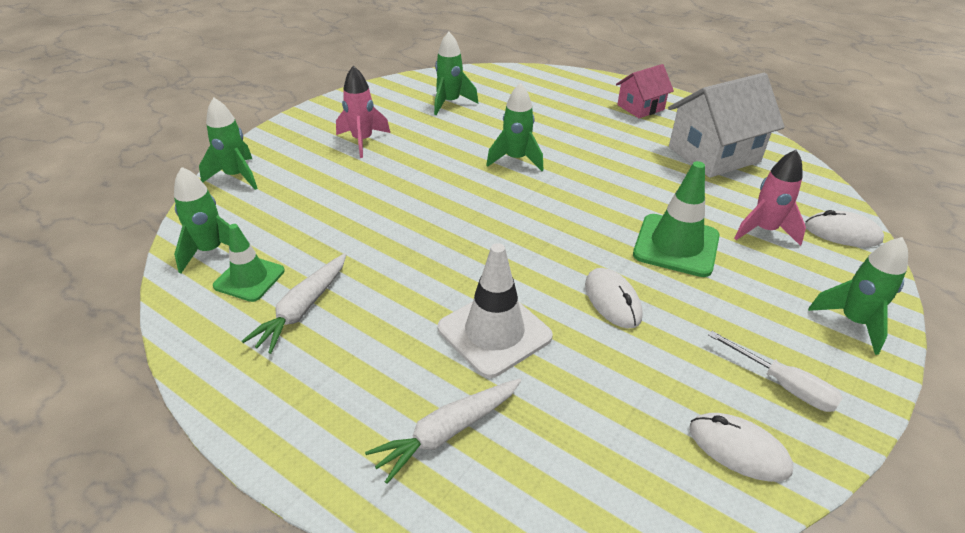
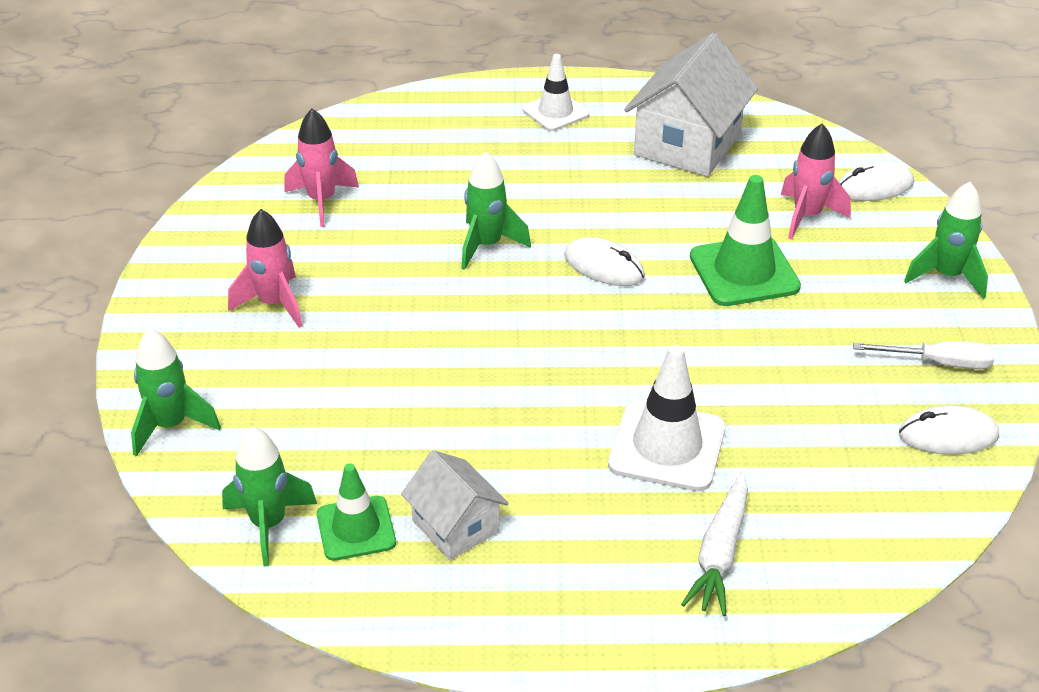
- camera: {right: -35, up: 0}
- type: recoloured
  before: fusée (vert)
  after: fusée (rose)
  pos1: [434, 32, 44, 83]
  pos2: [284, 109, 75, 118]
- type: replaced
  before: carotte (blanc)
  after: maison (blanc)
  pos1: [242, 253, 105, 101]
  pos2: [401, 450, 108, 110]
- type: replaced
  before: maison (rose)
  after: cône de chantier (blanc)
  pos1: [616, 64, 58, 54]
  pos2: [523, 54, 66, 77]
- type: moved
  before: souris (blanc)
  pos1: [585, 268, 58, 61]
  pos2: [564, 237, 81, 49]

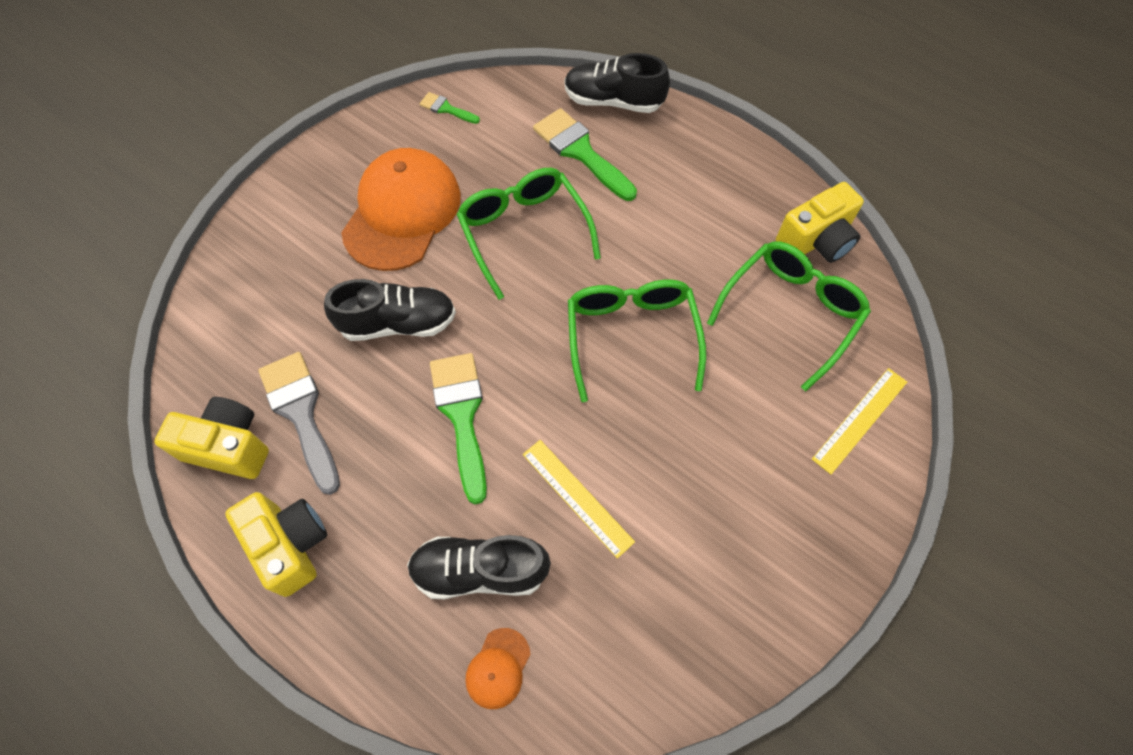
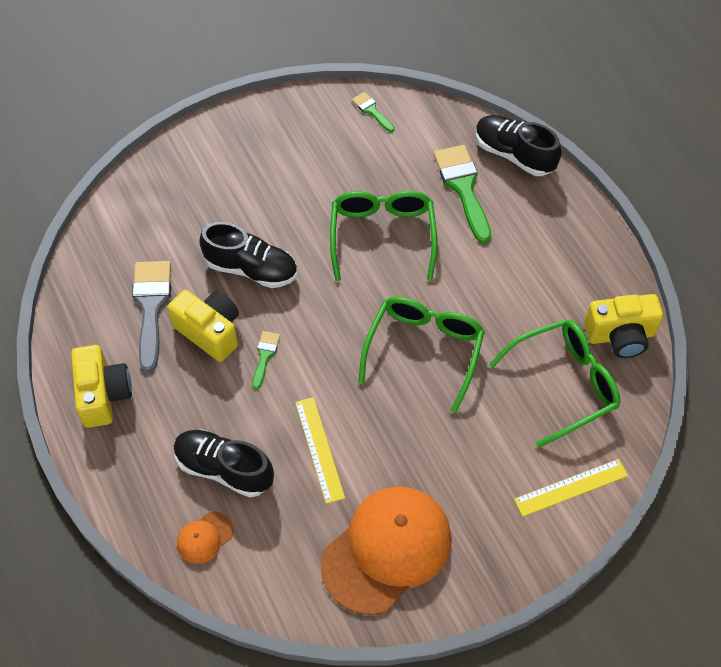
- camera: {right: 25, up: -5}
- type: moved
  before: appareil photo (jaune)
  pos1: [154, 397, 115, 82]
  pos2: [167, 290, 72, 72]
- type: resized
  before: pinceau (vert)
  pos1: [430, 353, 57, 151]
  pos2: [252, 331, 28, 58]
  scale: 0.5
- type: moved
  before: casquette (orange)
  pos1: [341, 148, 120, 123]
  pos2: [320, 486, 132, 129]

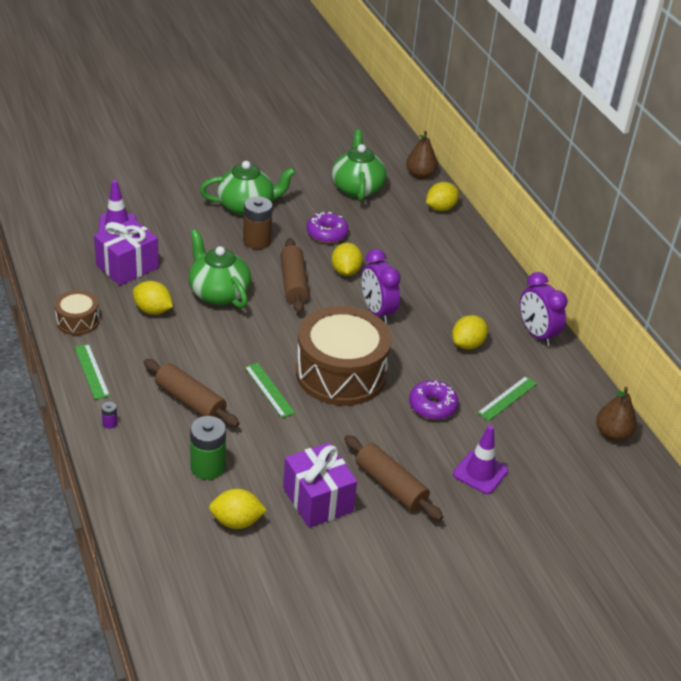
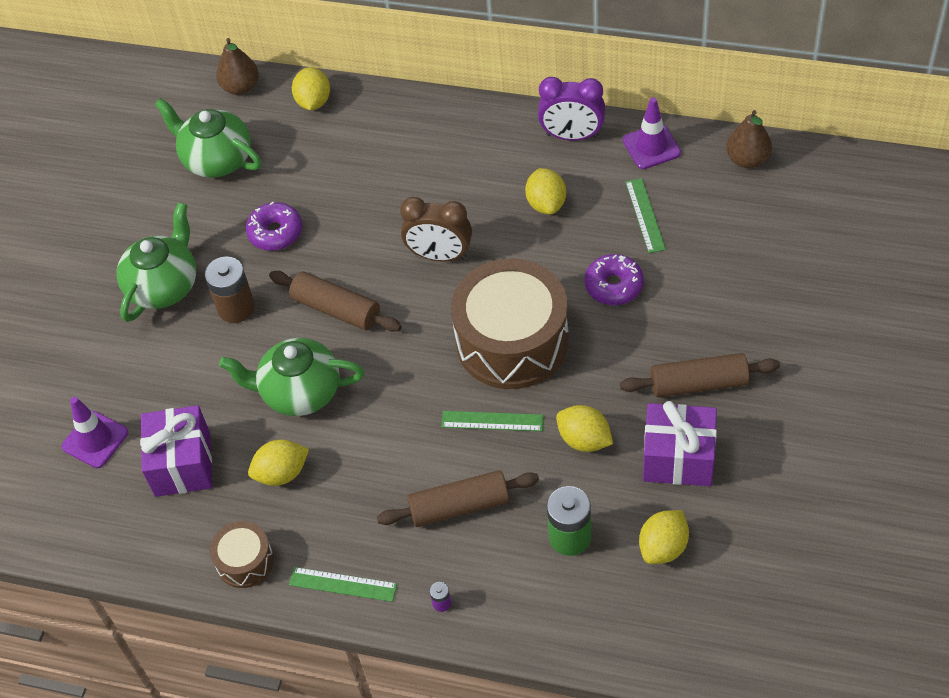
- camera: {right: -45, up: 15}
- type: recoloured
  before: réveil (violet)
  after: réveil (marron)
  pos1: [362, 249, 39, 75]
  pos2: [400, 197, 72, 65]
- type: moved
  before: citron (jaune)
  pos1: [331, 242, 32, 34]
  pos2: [556, 405, 57, 47]
- type: moved
  before: cône de chantier (violet)
  pos1: [453, 425, 55, 69]
  pos2: [623, 97, 58, 72]

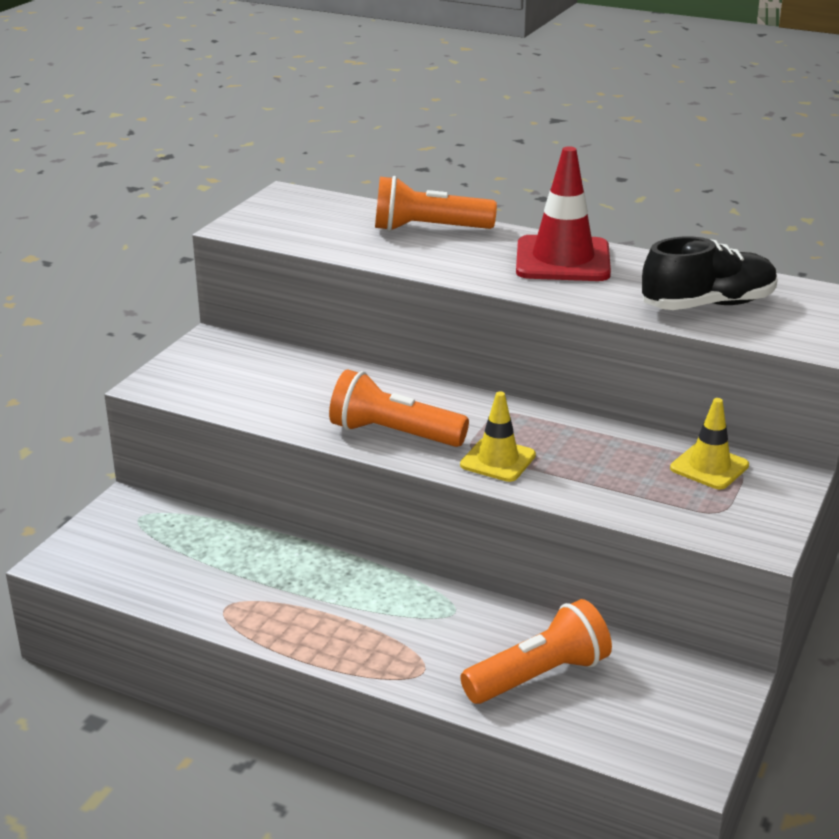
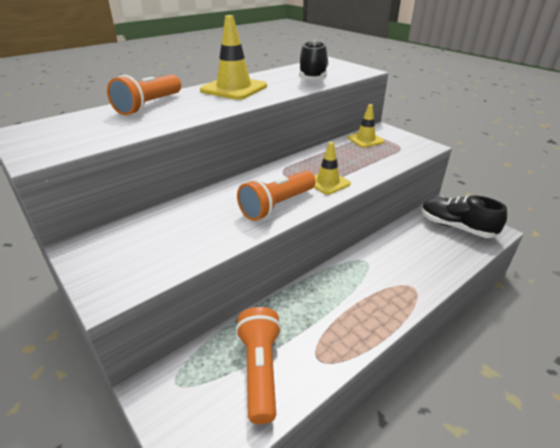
- camera: {right: -65, up: 5}
- type: recoloured
  before: cône de chantier (rouge)
  after: cône de chantier (jaune)
  pos1: [516, 147, 95, 134]
  pos2: [200, 15, 67, 85]
- type: moved
  before: lampe de poche (orange)
  pos1: [460, 599, 152, 105]
  pos2: [236, 307, 46, 117]
- type: added
  after: chaussure (noir)
  pos2: [421, 196, 86, 42]

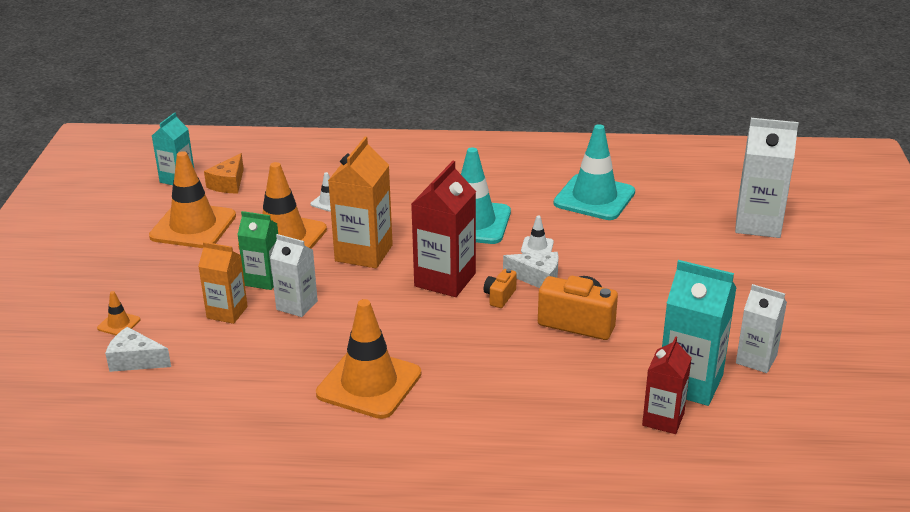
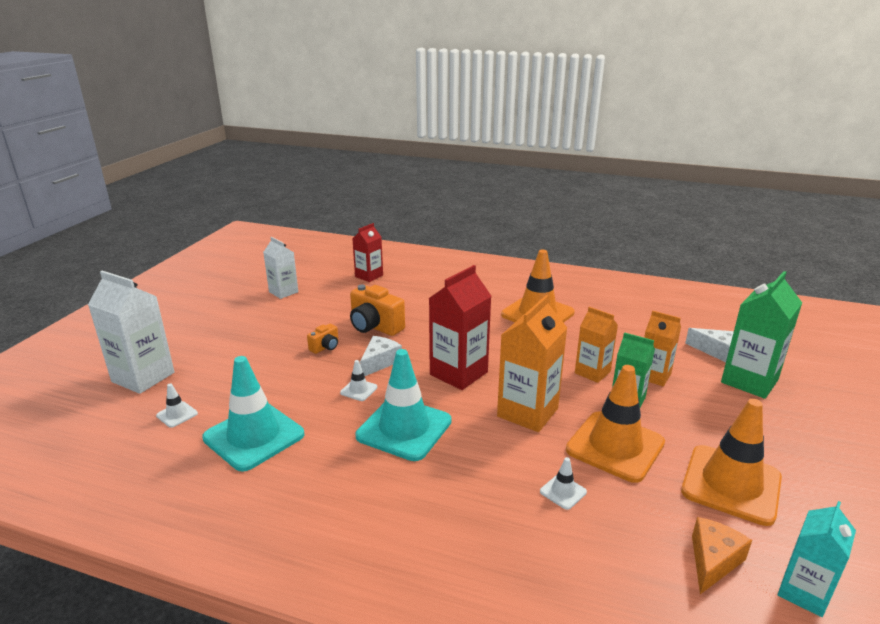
- camera: {right: -165, up: -5}
- type: added
  after: cône de chantier (blanc)
  pos2: [156, 383, 42, 45]
- type: moved
  before: appareil photo (orange)
  pos1: [484, 269, 33, 39]
  pos2: [307, 324, 32, 30]
- type: turned
  before: fromage (blanc)
  pos1: [503, 252, 56, 36]
  pos2: [360, 336, 42, 40]
  turn: 90
- type: recoloured
  before: brique de lait (blanc)
  after: brique de lait (orange)
  pos1: [270, 234, 48, 83]
  pos2: [575, 307, 43, 76]
- type: replaced
  before: cône de chantier (orange)
  after: brique de lait (vert)
  pos1: [97, 291, 43, 44]
  pos2: [721, 271, 81, 128]
- type: removed
  before: brique de lait (turquoise)
  pos1: [662, 260, 75, 146]

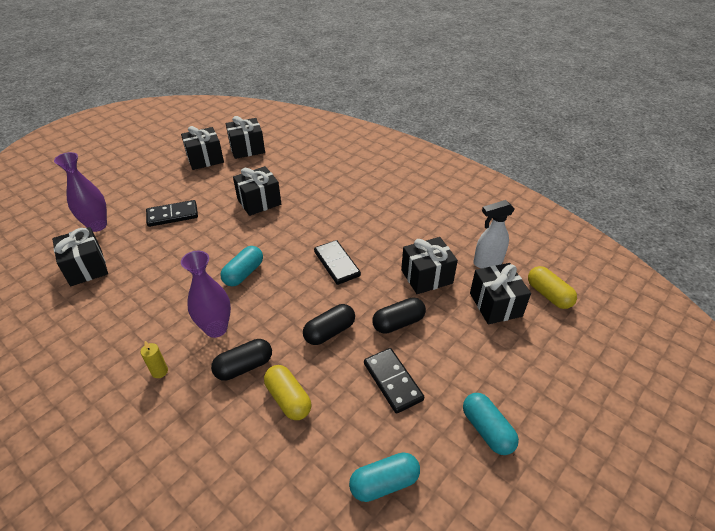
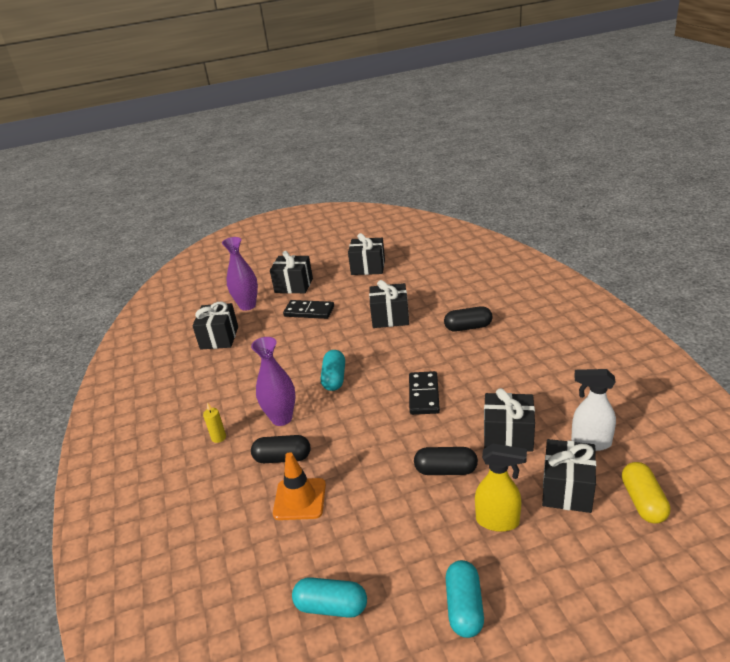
- camera: {right: 35, up: -10}
- type: moved
  before: cadeau (noir)
  pos1: [226, 116, 39, 43]
  pos2: [270, 251, 43, 42]
- type: replaced
  before: gélule (jaune)
  after: cône de chantier (orange)
  pos1: [264, 365, 47, 55]
  pos2: [273, 452, 53, 68]
- type: turned
  before: gélule (turquoise)
  pos1: [220, 246, 43, 40]
  pos2: [321, 350, 24, 41]
  turn: -60
- type: moved
  before: gélule (noir)
  pos1: [303, 304, 52, 41]
  pos2: [444, 306, 48, 25]
- type: added
  after: vaporisateur (jaune)
  pos2: [475, 444, 52, 88]
- type: removed
  before: domino (noir)
  pos1: [364, 348, 60, 66]

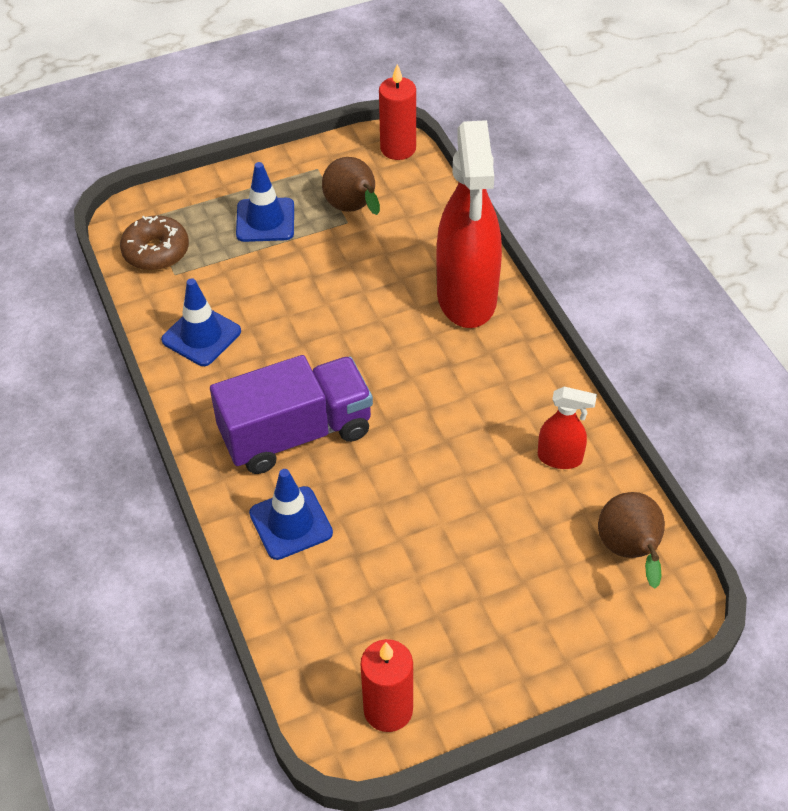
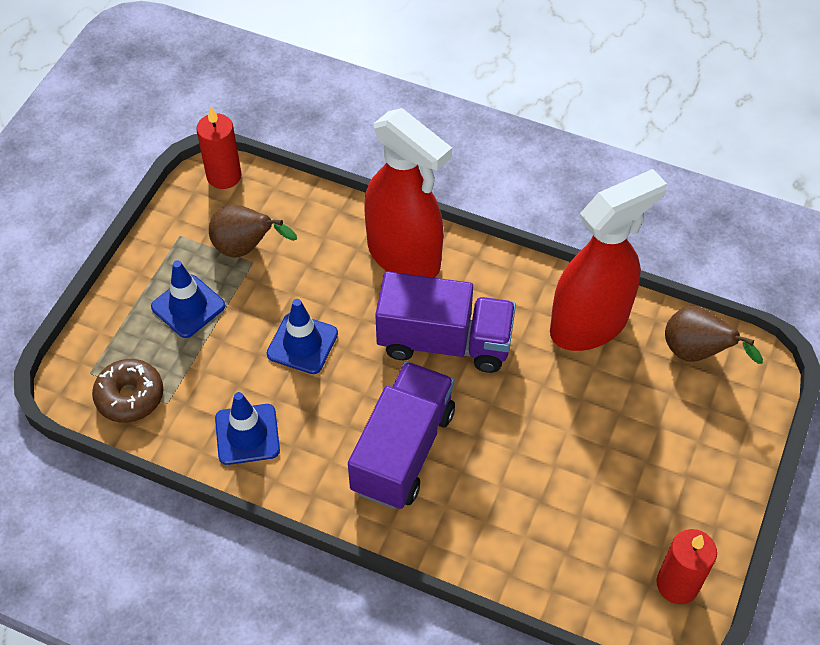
- camera: {right: -45, up: 5}
- type: moved
  before: cône de chantier (bleu)
  pos1: [249, 469, 84, 91]
  pos2: [267, 299, 71, 75]
- type: added
  after: camion (violet)
  pos2: [375, 271, 141, 102]
- type: resized
  before: vaporisateur (rouge)
  pos1: [538, 387, 59, 82]
  pos2: [550, 169, 117, 182]
  scale: 2.23

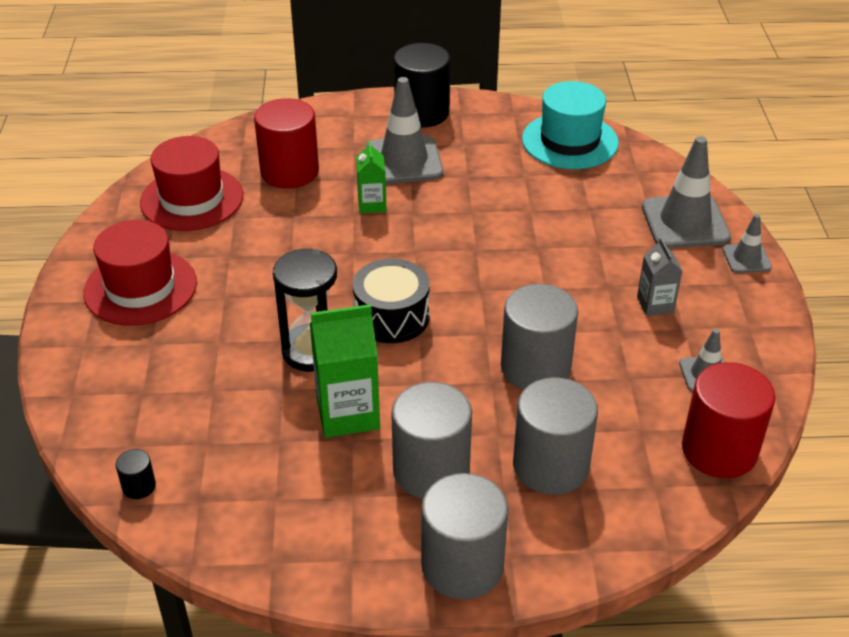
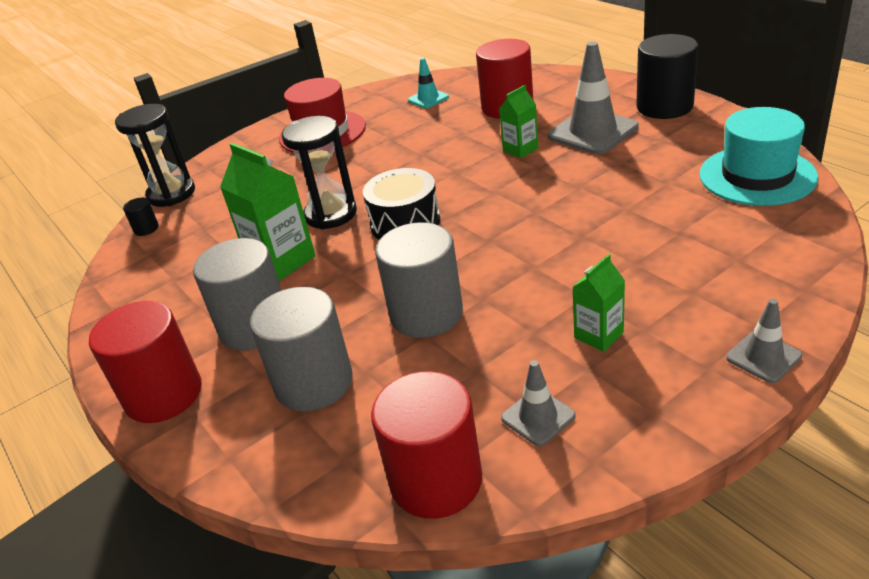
- camera: {right: 60, up: -5}
- type: recoloured
  before: cylindre (gris)
  after: cylindre (rouge)
  pos1: [421, 473, 88, 127]
  pos2: [89, 301, 113, 122]
- type: added
  after: sablier (noir)
  pos2: [115, 104, 80, 103]
- type: replaced
  before: chapeau (rouge)
  after: cône de chantier (turquoise)
  pos1: [140, 136, 103, 95]
  pos2: [408, 58, 41, 50]
- type: recoloured
  before: brique de lait (gris)
  after: brique de lait (vert)
  pos1: [637, 238, 45, 78]
  pos2: [573, 254, 52, 98]
- type: removed
  before: cône de chantier (gris)
  pos1: [642, 136, 89, 112]

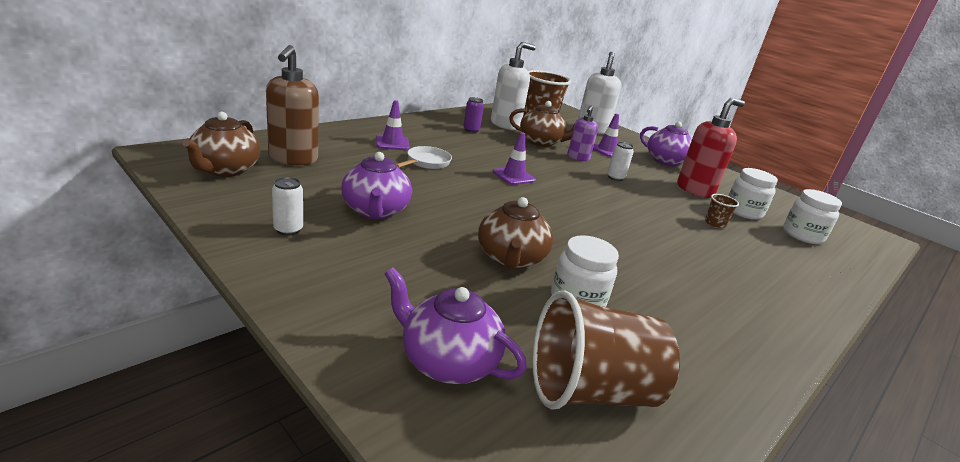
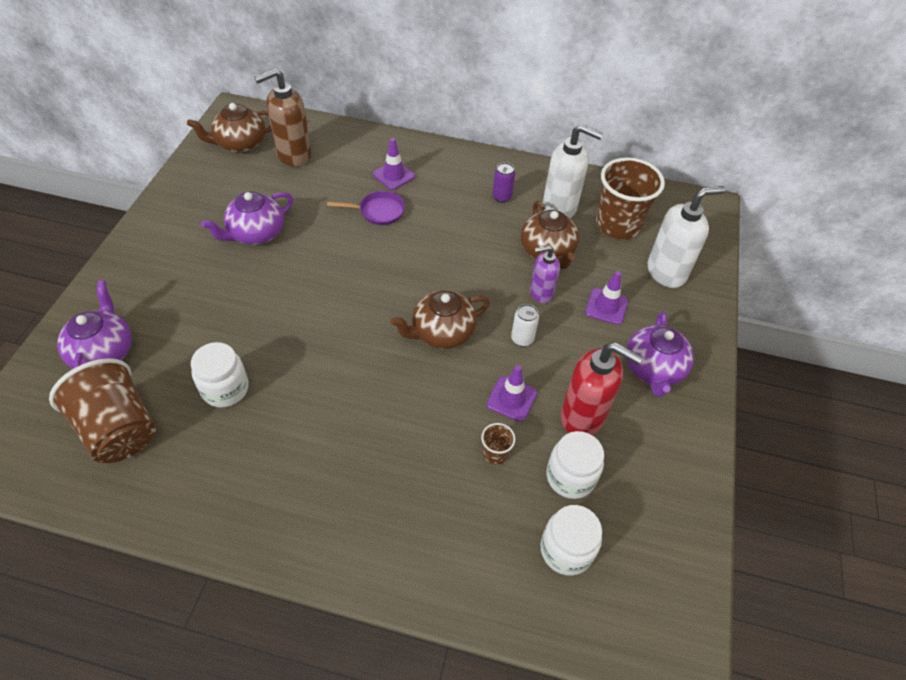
- camera: {right: 60, up: 25}
- type: recoloured
  before: poêle (blanc)
  after: poêle (violet)
  pos1: [396, 146, 56, 23]
  pos2: [327, 191, 78, 34]
- type: moved
  before: théière (marron)
  pos1: [478, 197, 75, 72]
  pos2: [390, 290, 100, 59]
- type: moved
  before: cône de chantier (violet)
  pos1: [493, 132, 43, 53]
  pos2: [486, 365, 51, 57]
- type: removed
  before: canette (blanc)
  pos1: [272, 177, 31, 59]

